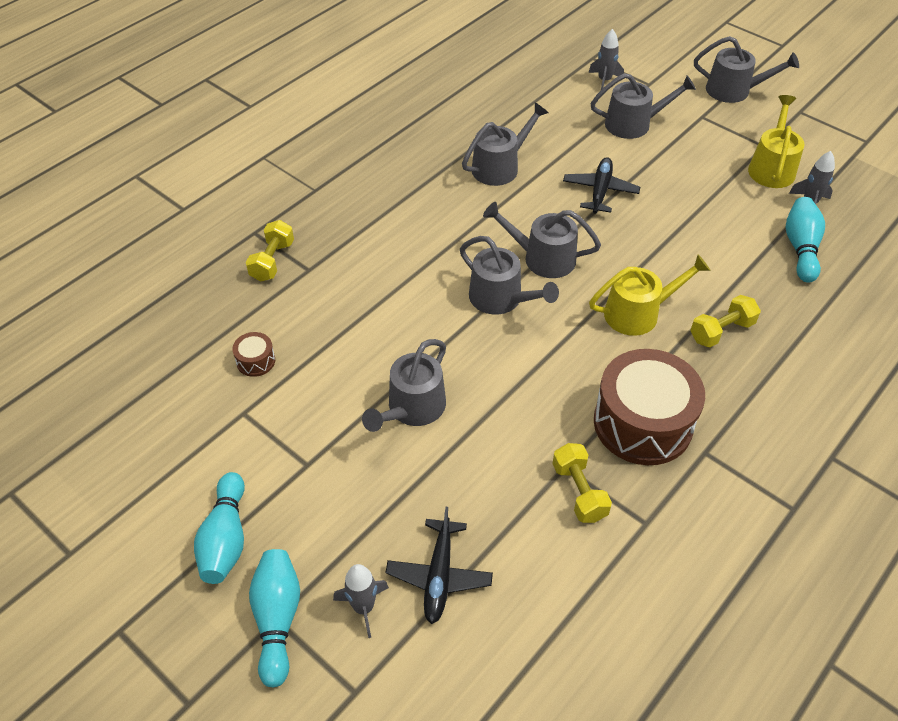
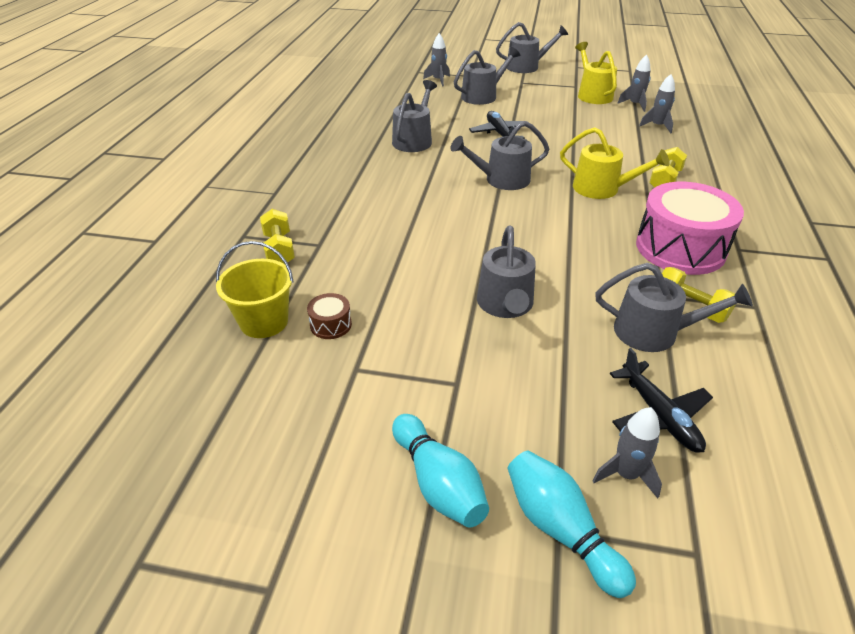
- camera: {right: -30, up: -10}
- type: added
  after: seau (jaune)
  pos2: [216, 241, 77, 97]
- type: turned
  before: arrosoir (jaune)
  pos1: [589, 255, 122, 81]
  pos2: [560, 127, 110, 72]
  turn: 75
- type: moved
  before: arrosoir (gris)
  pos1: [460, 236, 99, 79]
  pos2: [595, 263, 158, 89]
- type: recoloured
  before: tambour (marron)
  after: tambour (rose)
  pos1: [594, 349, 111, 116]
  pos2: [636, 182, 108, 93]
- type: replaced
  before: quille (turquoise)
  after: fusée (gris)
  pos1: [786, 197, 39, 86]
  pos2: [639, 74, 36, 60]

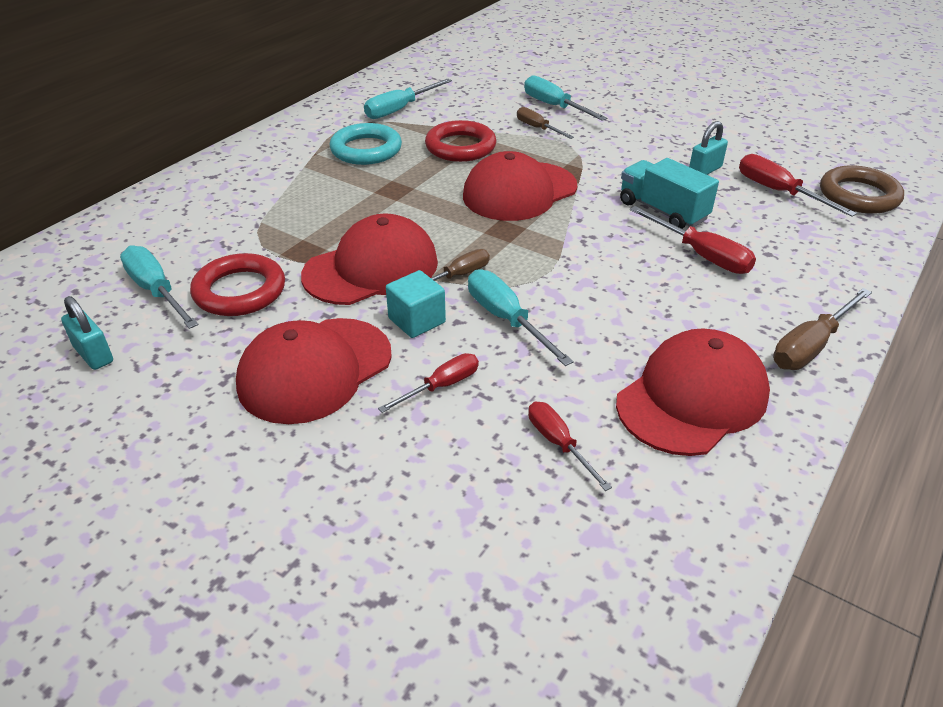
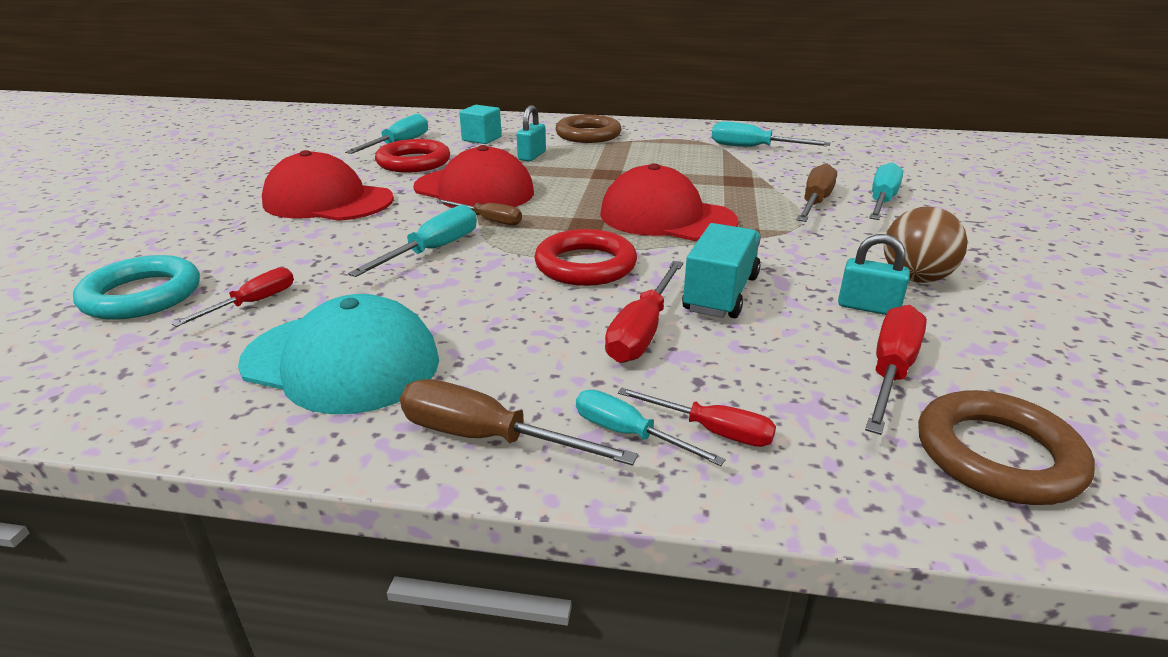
- camera: {right: 65, up: -10}
- type: moved
  before: anneau (turquoise)
  pos1: [330, 123, 72, 42]
  pos2: [73, 255, 127, 65]
- type: recoloured
  before: casquette (rouge)
  after: casquette (turquoise)
  pos1: [616, 328, 154, 128]
  pos2: [238, 294, 201, 120]
- type: moved
  before: cube (turquoise)
  pos1: [386, 270, 60, 68]
  pos2: [459, 105, 43, 39]
- type: moved
  before: cadenas (turquoise)
  pos1: [61, 296, 52, 74]
  pos2: [517, 105, 29, 56]
- type: moved
  before: anneau (rouge)
  pos1: [425, 120, 72, 42]
  pos2: [534, 229, 103, 57]
- type: added
  after: anneau (marron)
  pos2: [555, 115, 66, 28]
- type: added
  after: tournevis (turquoise)
  pos2: [576, 390, 150, 76]
- type: moved
  before: tournevis (rouge)
  pos1: [378, 353, 101, 60]
  pos2: [618, 388, 158, 59]
- type: resized
  before: tournevis (marron)
  pos1: [517, 107, 57, 32]
  pos2: [797, 163, 40, 59]
  scale: 1.51
- type: added
  after: balle (marron)
  pos2: [884, 207, 84, 76]

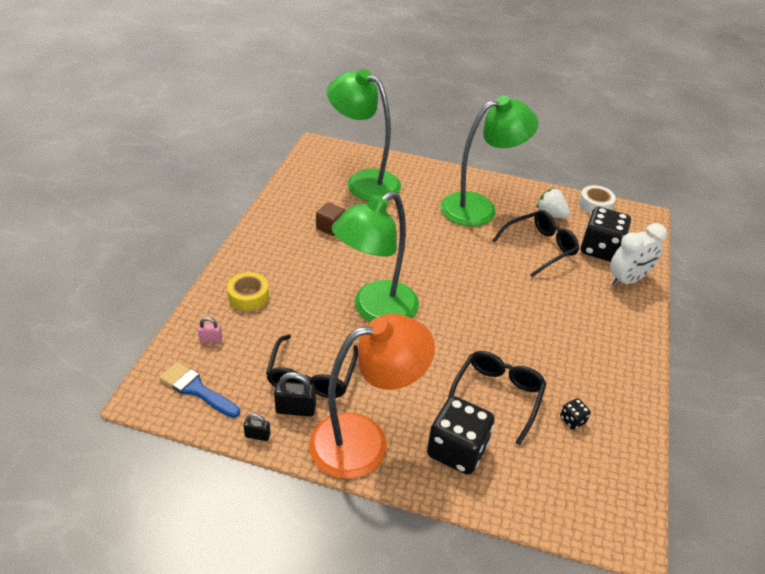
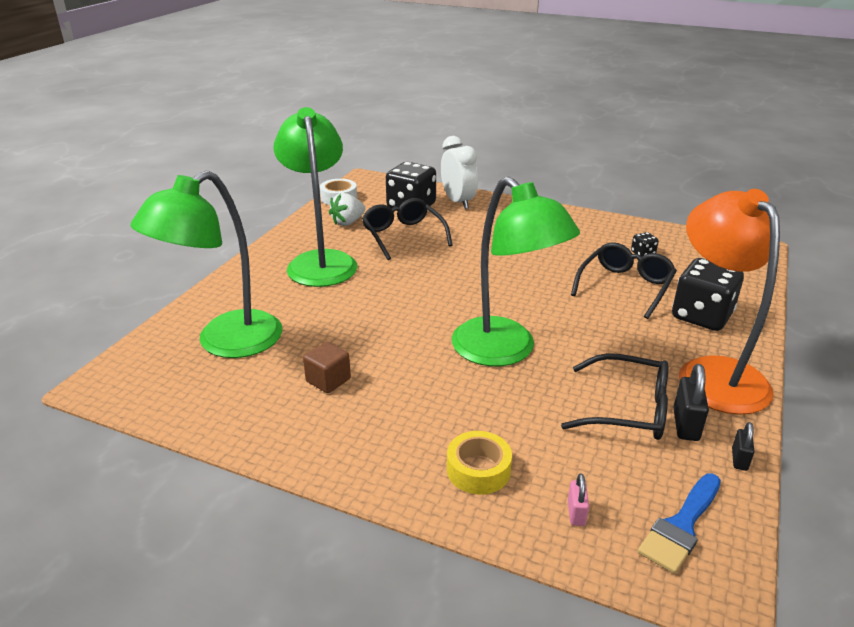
- camera: {right: -80, up: -10}
- type: turned
  before: lunettes (noir)
  pos1: [448, 351, 98, 94]
  pos2: [571, 242, 106, 77]
  turn: 90

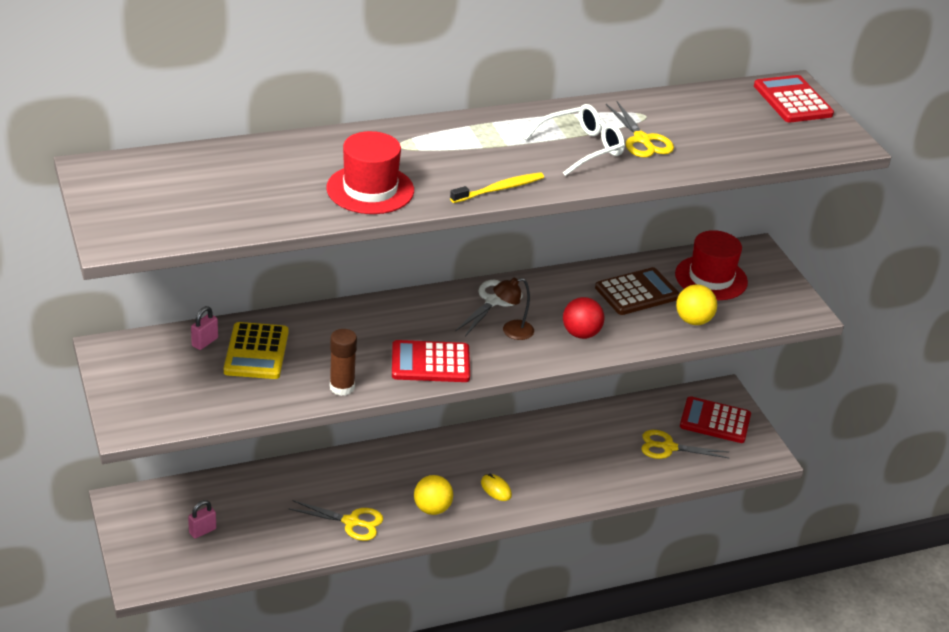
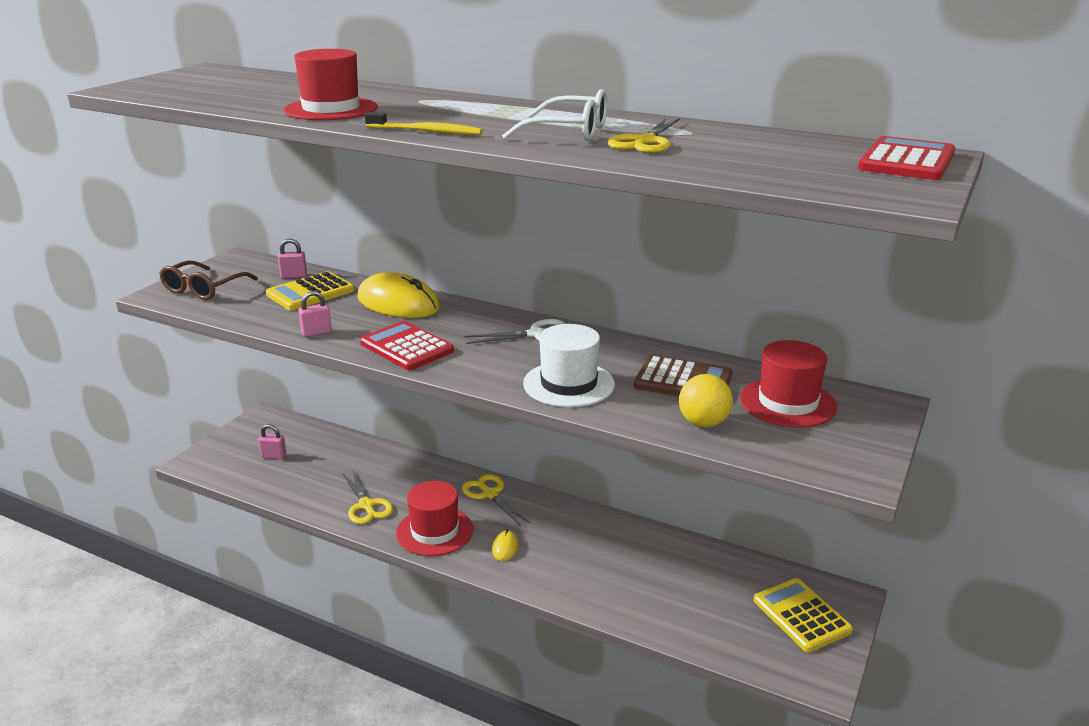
- camera: {right: 50, up: -10}
- type: added
  after: lunettes (marron)
  pos2: [159, 260, 99, 40]
- type: replaced
  before: bâton de colle (marron)
  after: cadenas (rose)
  pos1: [330, 329, 27, 67]
  pos2: [298, 291, 34, 46]
- type: added
  after: souris (jaune)
  pos2: [357, 272, 83, 46]
- type: replaced
  before: balle (jaune)
  after: chapeau (rouge)
  pos1: [414, 475, 39, 40]
  pos2: [396, 481, 77, 75]
- type: moved
  before: ciseaux (jaune)
  pos1: [641, 430, 88, 29]
  pos2: [462, 474, 69, 52]
- type: replaced
  before: balle (rouge)
  after: chapeau (blanc)
  pos1: [563, 297, 41, 42]
  pos2: [523, 324, 92, 83]
- type: recoloured
  before: calculatrice (rouge)
  after: calculatrice (jaune)
  pos1: [680, 396, 71, 47]
  pos2: [753, 578, 100, 74]
- type: removed
  before: lampe (marron)
  pos1: [493, 278, 41, 62]

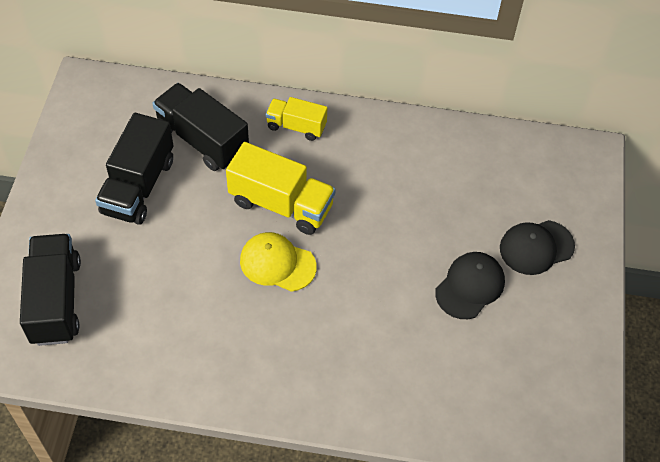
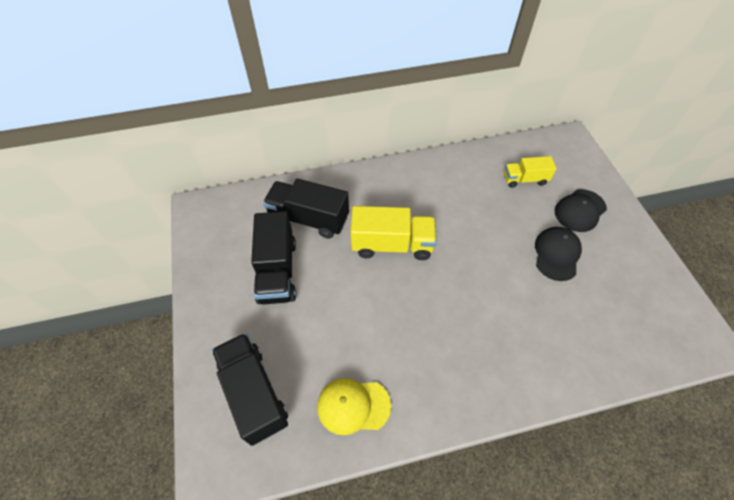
- camera: {right: -20, up: 0}
- type: moved
  before: casquette (jaune)
  pos1: [240, 232, 77, 60]
  pos2: [317, 378, 74, 57]
- type: moved
  before: camion (jaune)
  pos1: [266, 97, 61, 44]
  pos2: [504, 156, 53, 32]

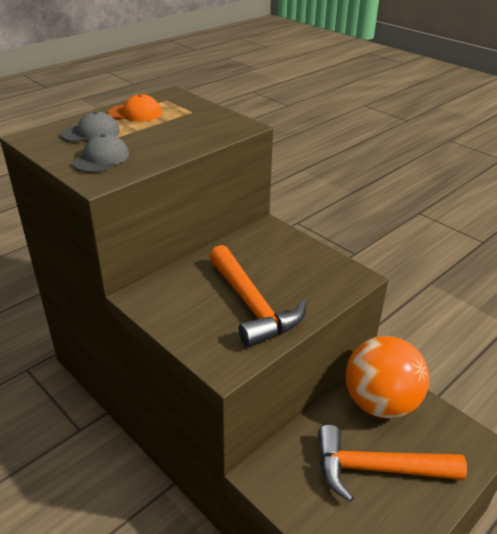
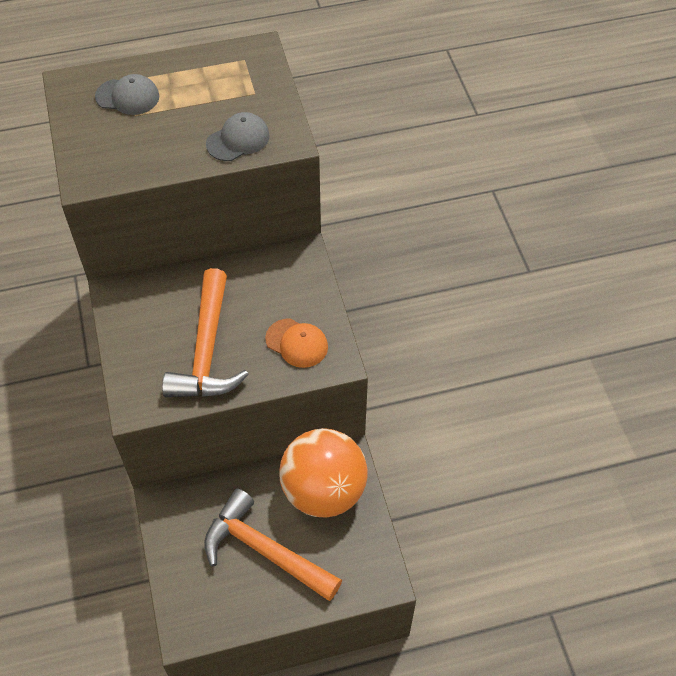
- camera: {right: 30, up: 20}
- type: moved
  before: casquette (gris)
  pos1: [73, 134, 56, 39]
  pos2: [206, 112, 64, 49]
- type: moved
  before: casquette (orange)
  pos1: [108, 94, 54, 28]
  pos2: [265, 318, 63, 50]

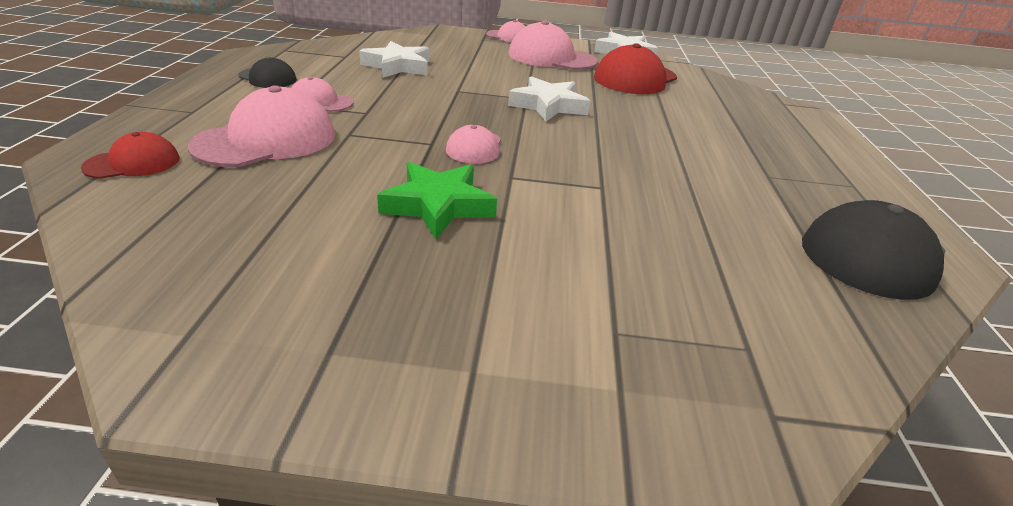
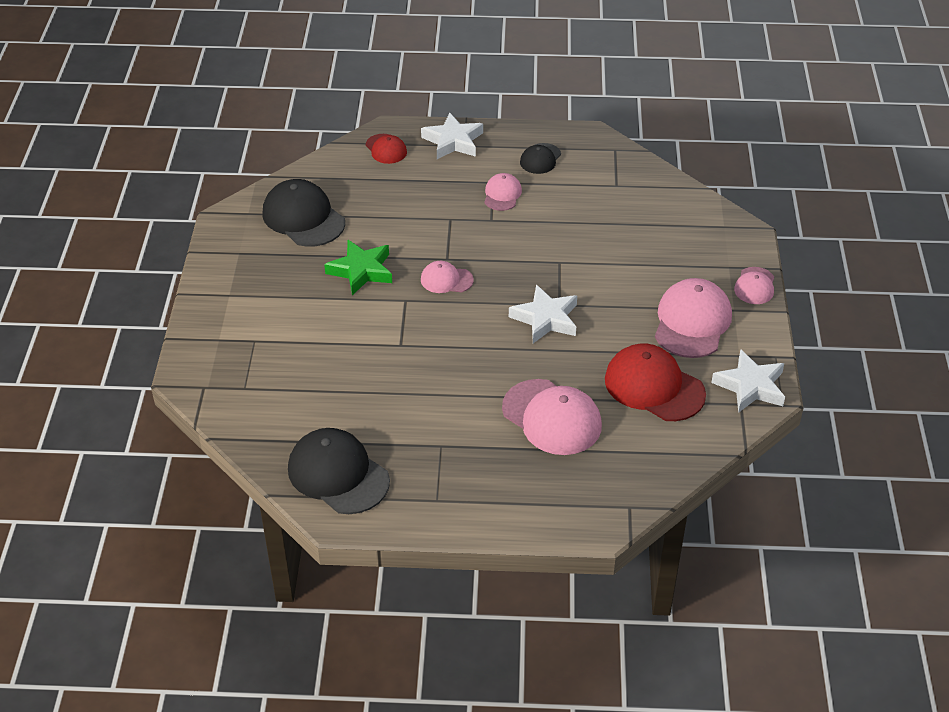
- camera: {right: 90, up: 10}
- type: added
  after: casquette (noir)
  pos2: [262, 179, 83, 68]
- type: moved
  before: étoile (blanc)
  pos1: [359, 41, 71, 37]
  pos2: [421, 113, 62, 46]
- type: moved
  before: casquette (rose)
  pos1: [188, 85, 147, 82]
  pos2: [502, 379, 100, 76]

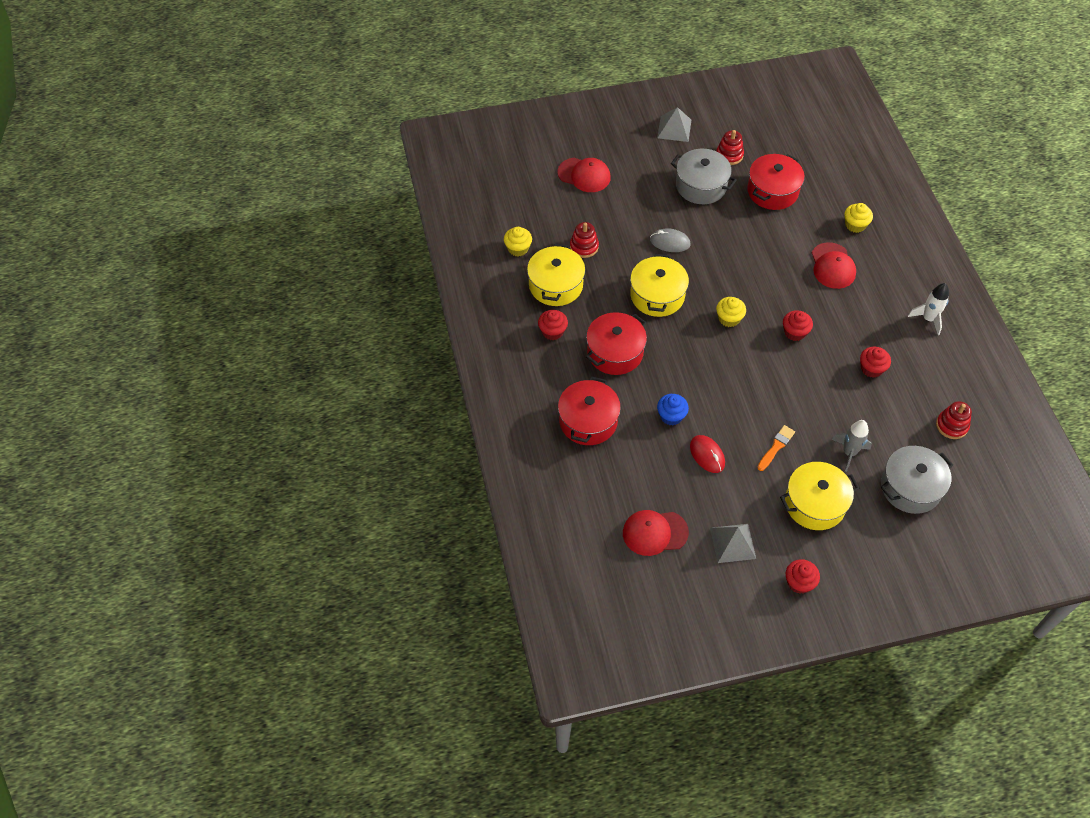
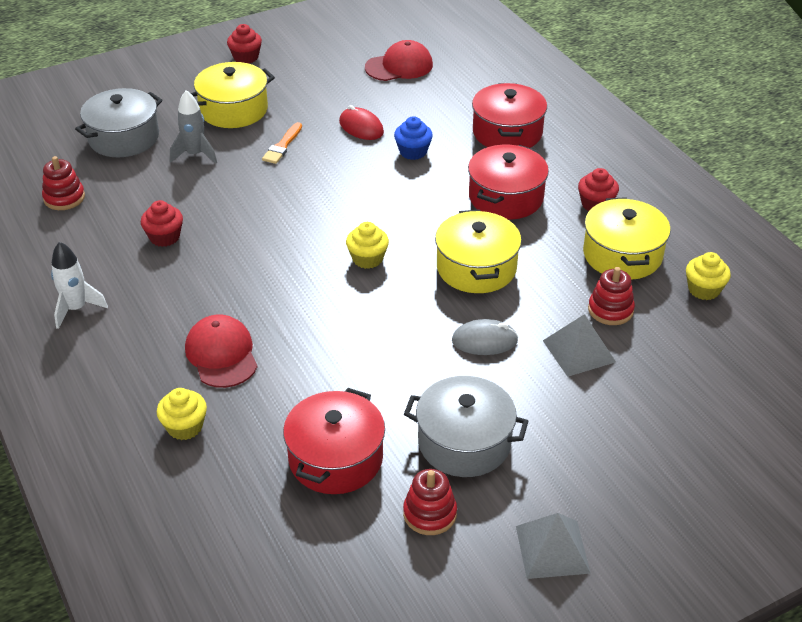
- camera: {right: 165, up: -15}
- type: moved
  before: pyramide (gris)
  pos1: [710, 524, 46, 39]
  pos2: [543, 314, 73, 63]
- type: removed
  before: casquette (rouge)
  pos1: [558, 158, 53, 34]
- type: removed
  before: muffin (rouge)
  pos1: [783, 310, 30, 31]

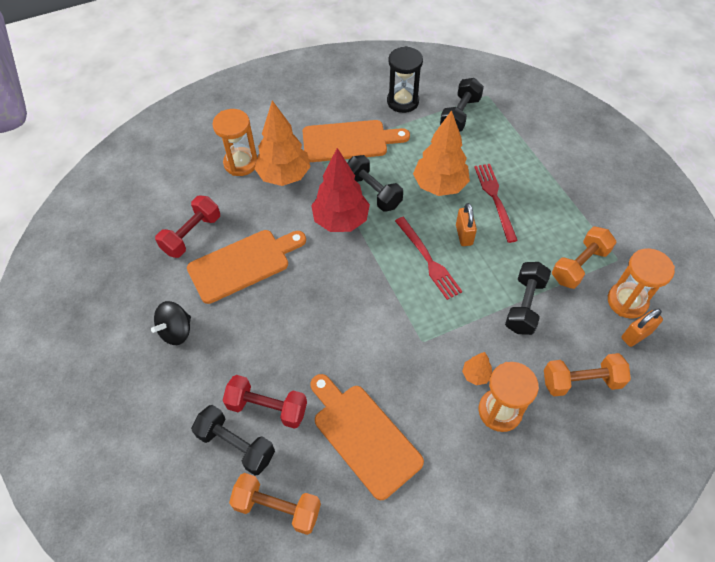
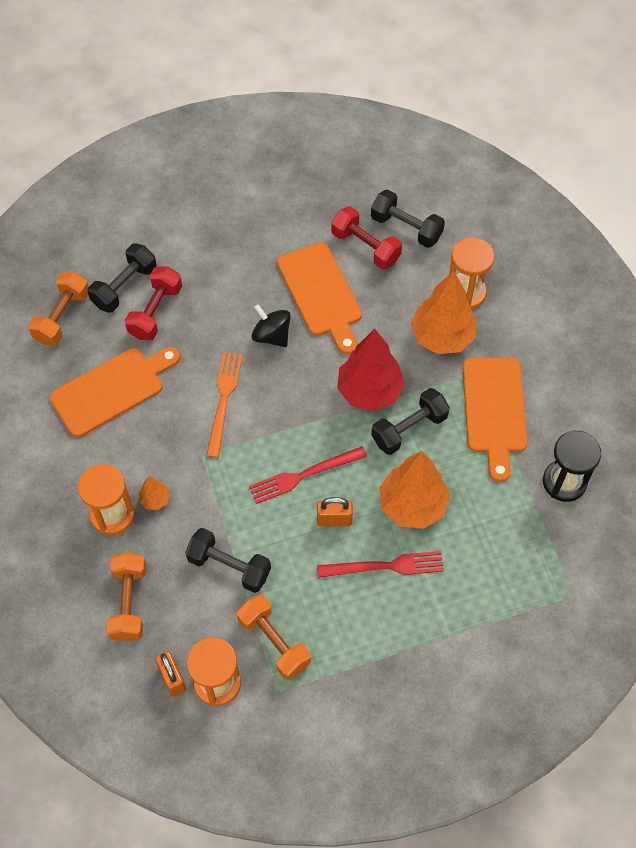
- camera: {right: 95, up: 5}
- type: added
  after: fourchette (orange)
  pos2: [207, 352, 36, 106]
- type: moved
  before: toupie (noir)
  pos1: [151, 301, 40, 44]
  pos2: [252, 304, 39, 43]
- type: moved
  before: haltère (noir)
  pos1: [440, 78, 44, 54]
  pos2: [371, 190, 74, 58]

